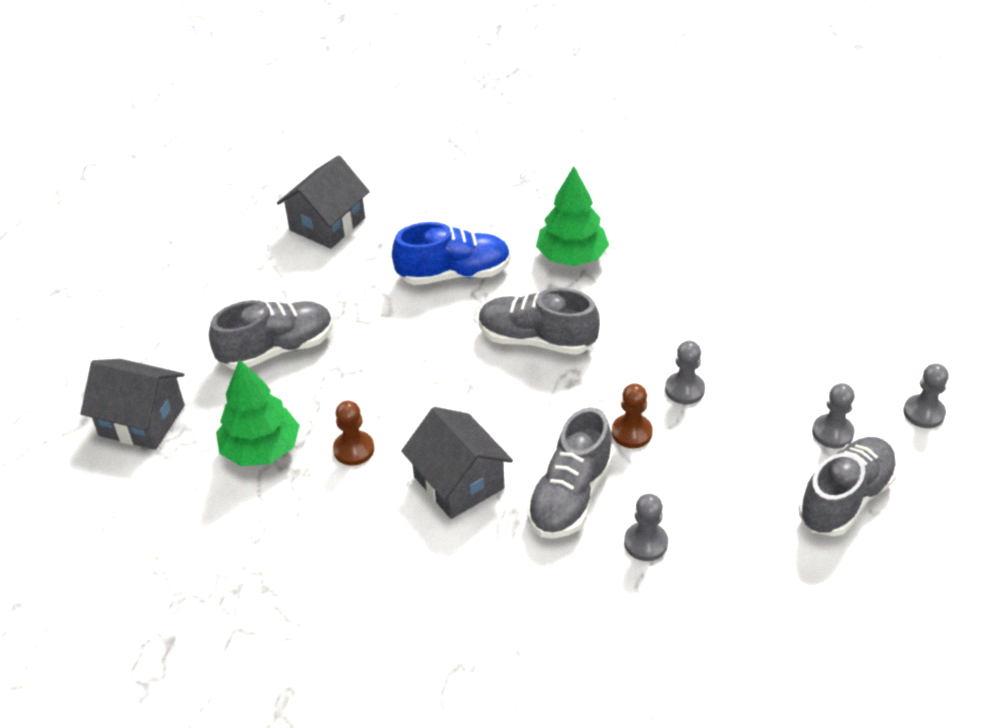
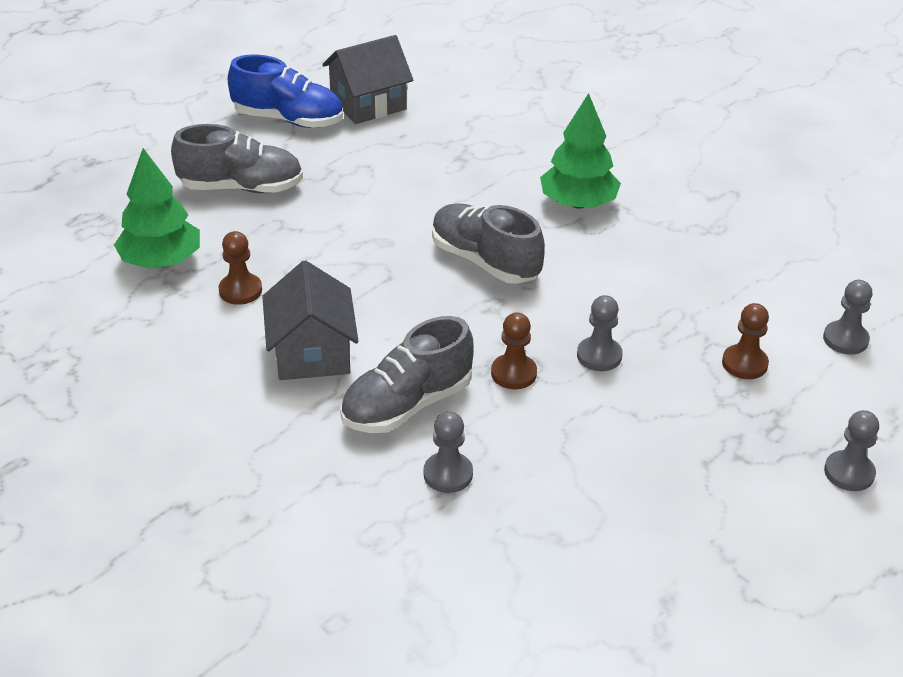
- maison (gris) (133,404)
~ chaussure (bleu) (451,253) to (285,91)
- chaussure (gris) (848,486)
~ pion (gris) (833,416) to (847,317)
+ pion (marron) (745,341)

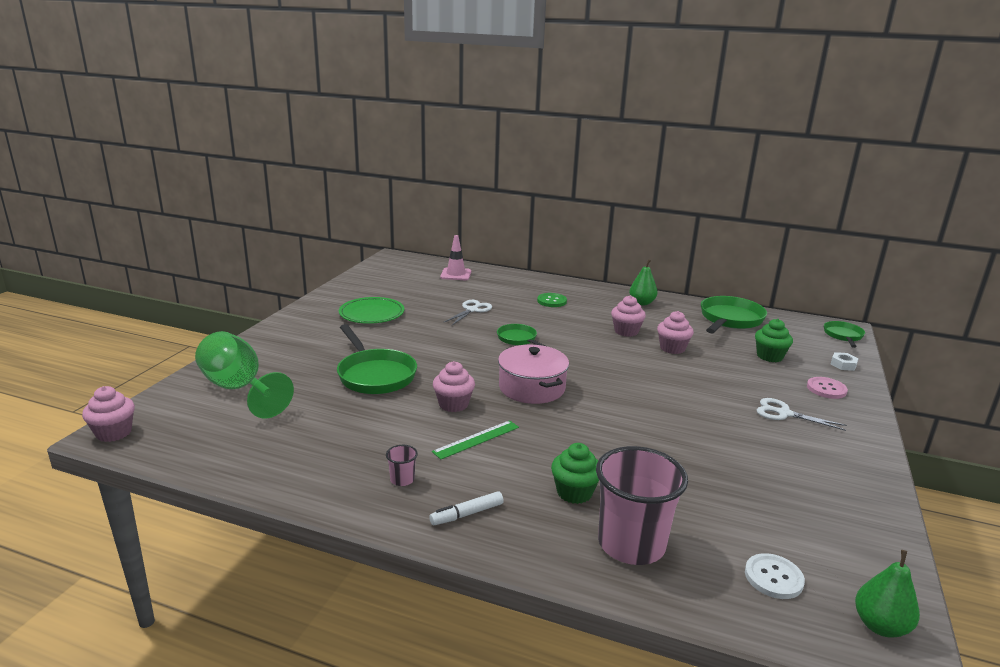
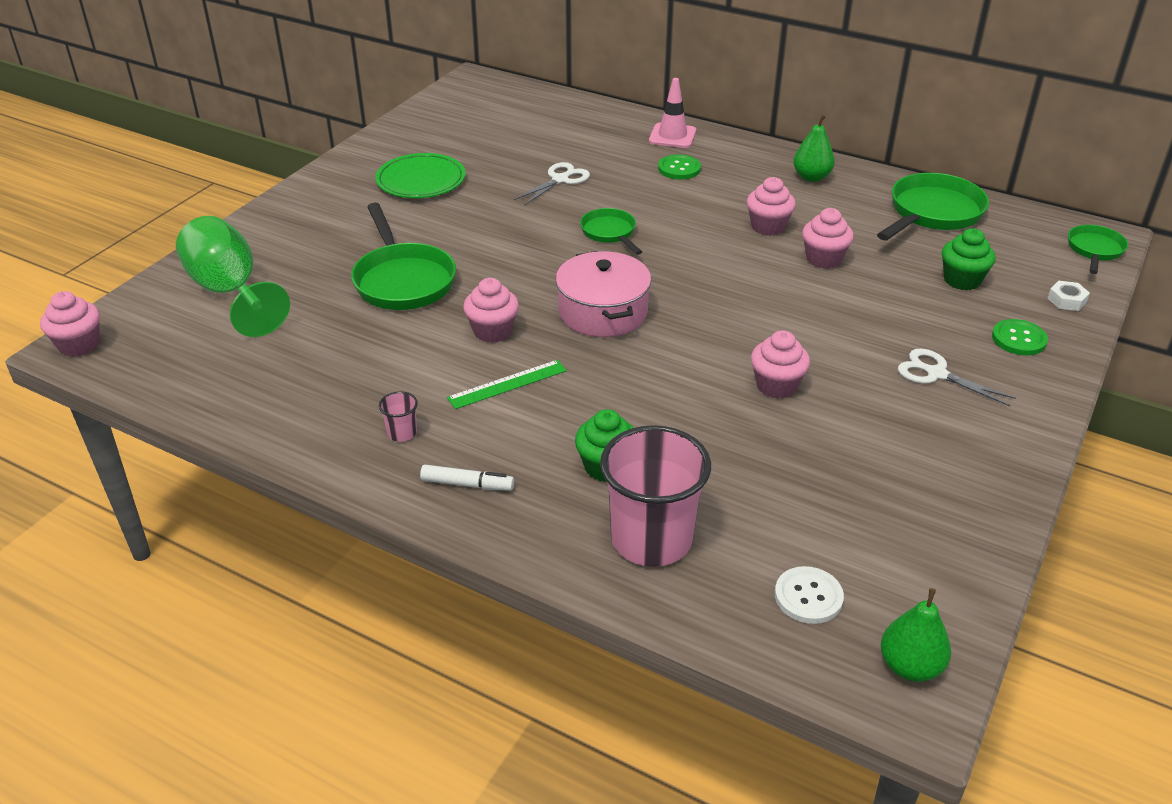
~ feutre (blanc) (466,508) = (467,478) 150 degrees counterclockwise
~ cône de chantier (rose) (455,257) to (672,113)
~ bouton (rose) (827,388) to bouton (vert) (1020,337)
+ muffin (rose) (780,364)

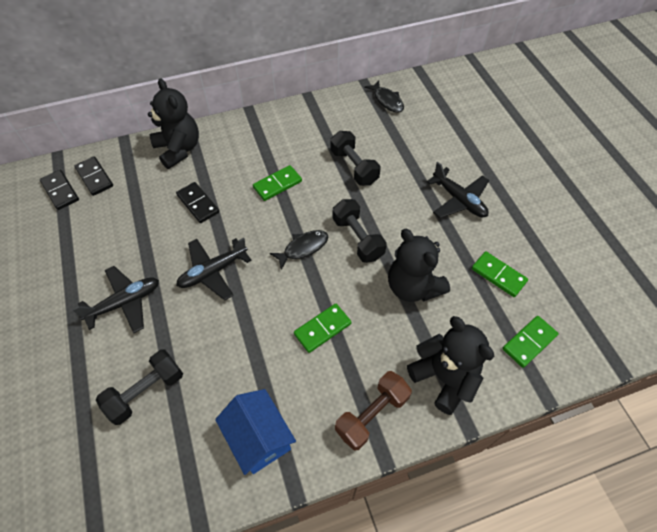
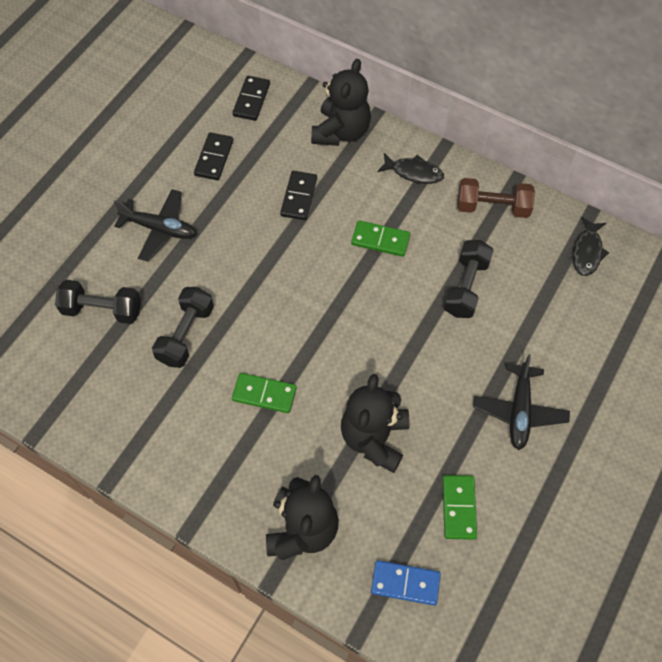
~ domino (noir) (59,190) to (213,156)
- avion (noir) (214,269)
- maison (bleu) (255,432)
~ poisson (noir) (299,250) to (410,168)
~ haltère (noir) (360,231) to (183,327)
~ haltère (marron) (373,411) to (496,198)
~ domino (vert) (530,342) to domino (bleu) (406,583)

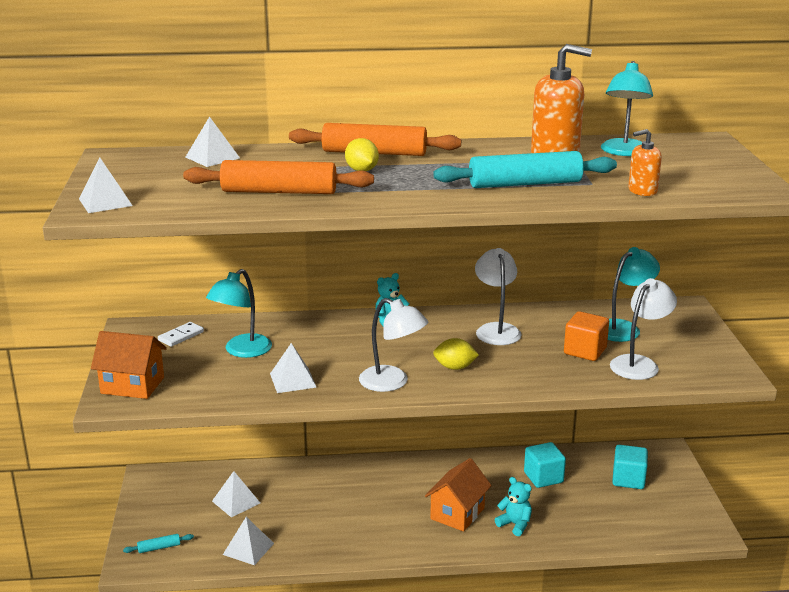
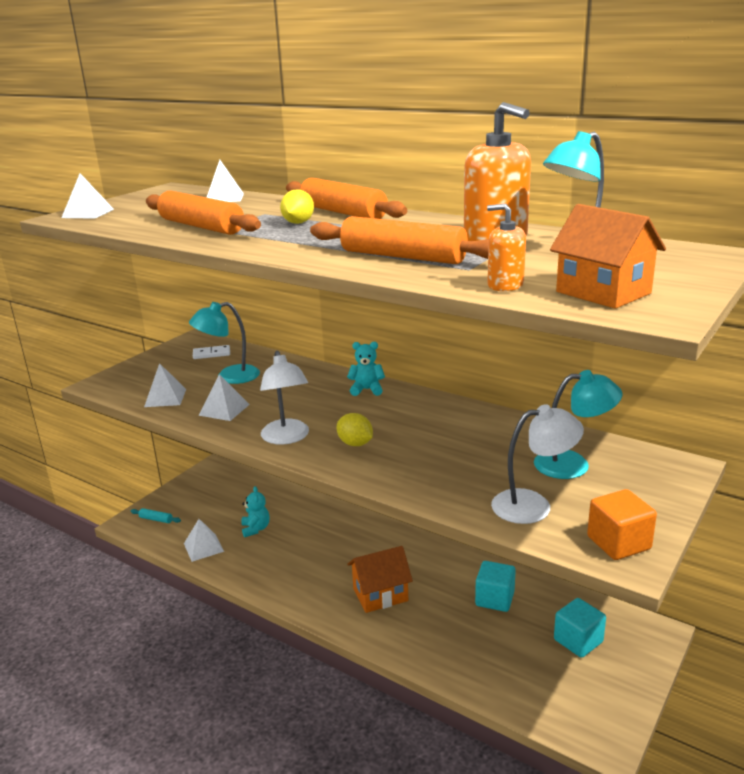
~ maison (orange) (129,365) to (608,256)
~ pyramide (blanc) (236,494) to (165,385)
~ rouleau à pâtisserie (turquoise) (525,169) to rouleau à pâtisserie (orange) (399,240)
- lampe (blanc) (498,296)
~ ours en peluche (turquoise) (513,506) to (255,511)
~ cube (orange) (586,336) to (622,524)

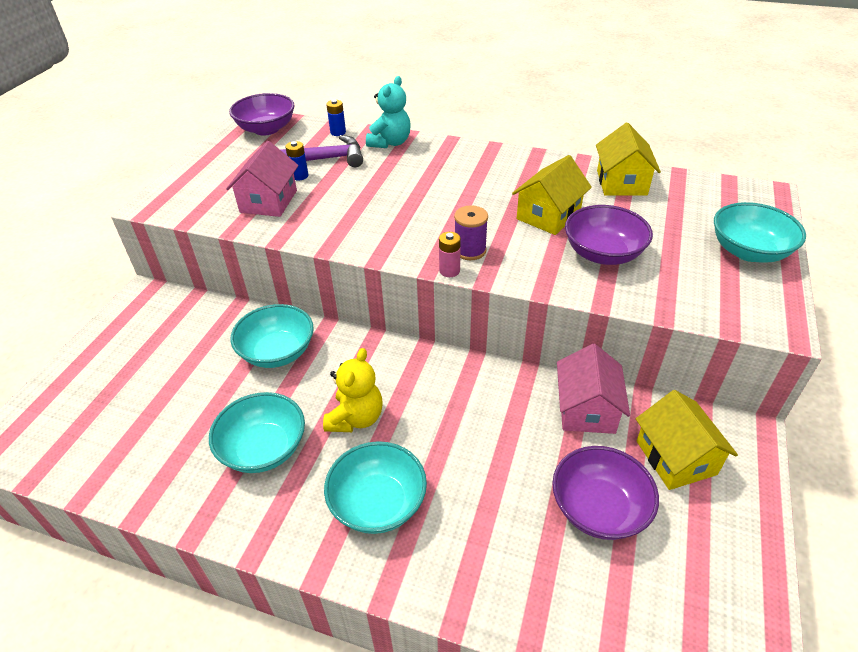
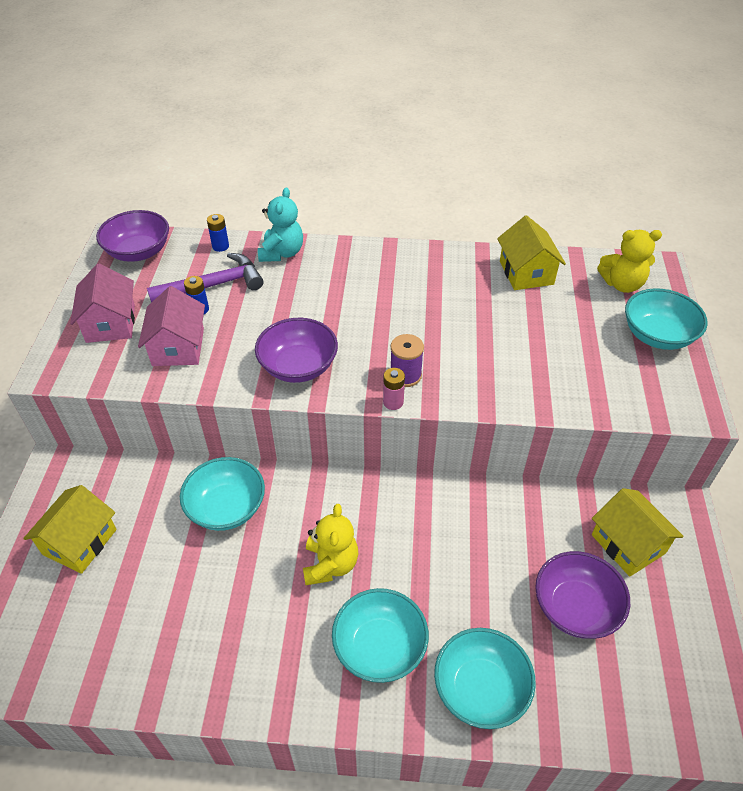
~ bol (turquoise) (257,432) to (485,678)
~ maison (jaune) (552,195) to (69,529)
~ maison (rose) (593,389) to (102,303)
~ bol (violet) (609,235) to (296,350)
+ ours en peluche (jaune) (629,261)

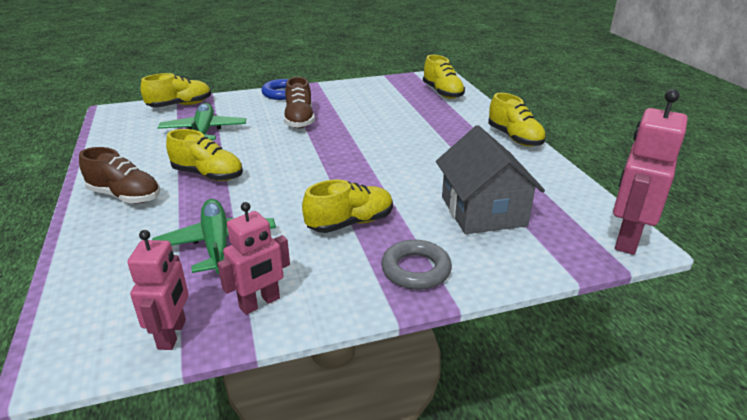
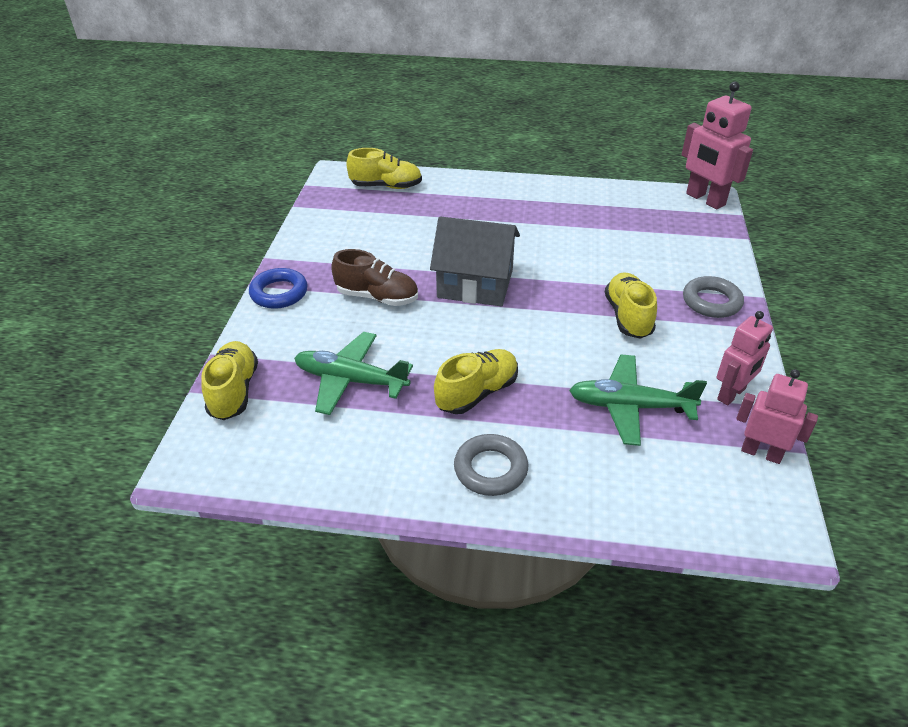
~ chaussure (marron) (119,175) to anneau (gris) (491,465)
~ robot (rose) (253,258) = (745,358) 60 degrees clockwise
~ maison (gris) (490,179) to (475,261)
- chaussure (jaune) (517,120)

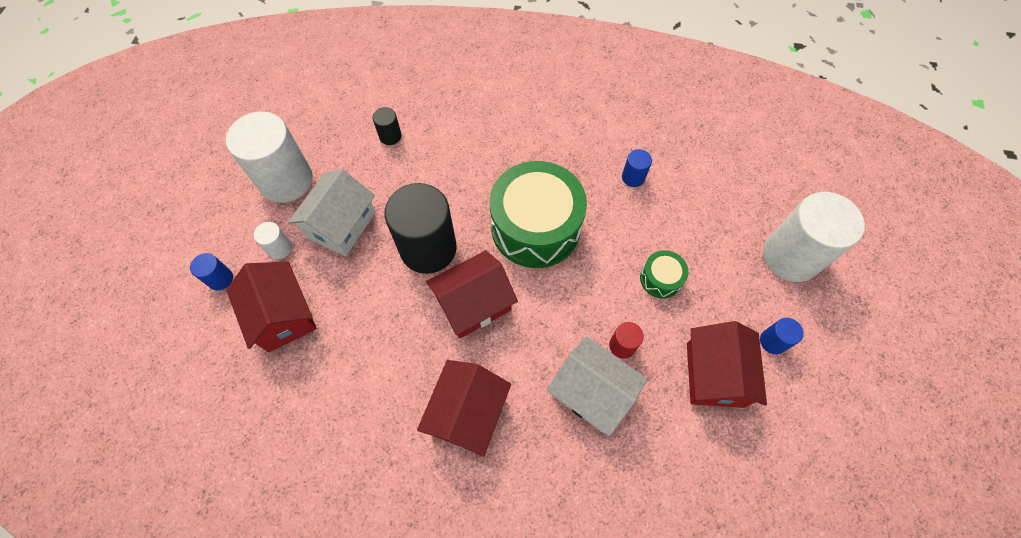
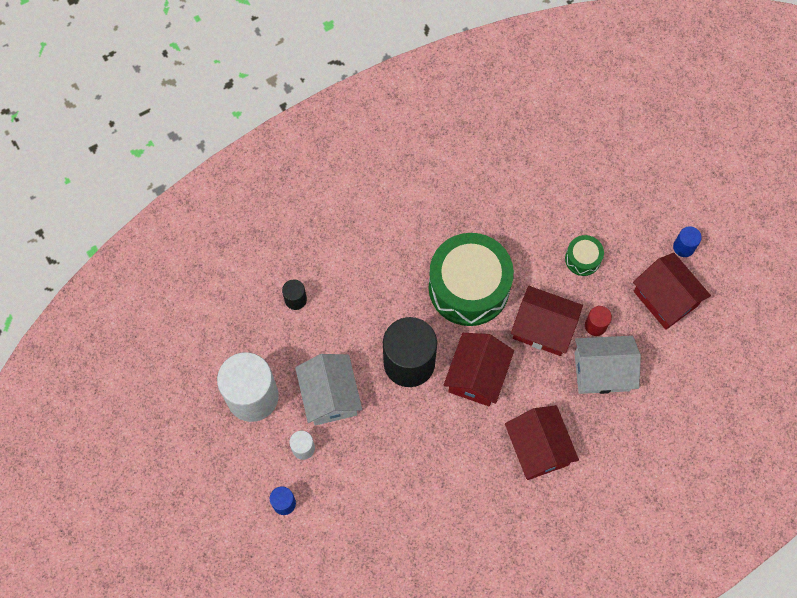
~ maison (rouge) (271,306) to (547,321)
- cylindre (bleu) (637,168)
- cylindre (blanc) (814,237)

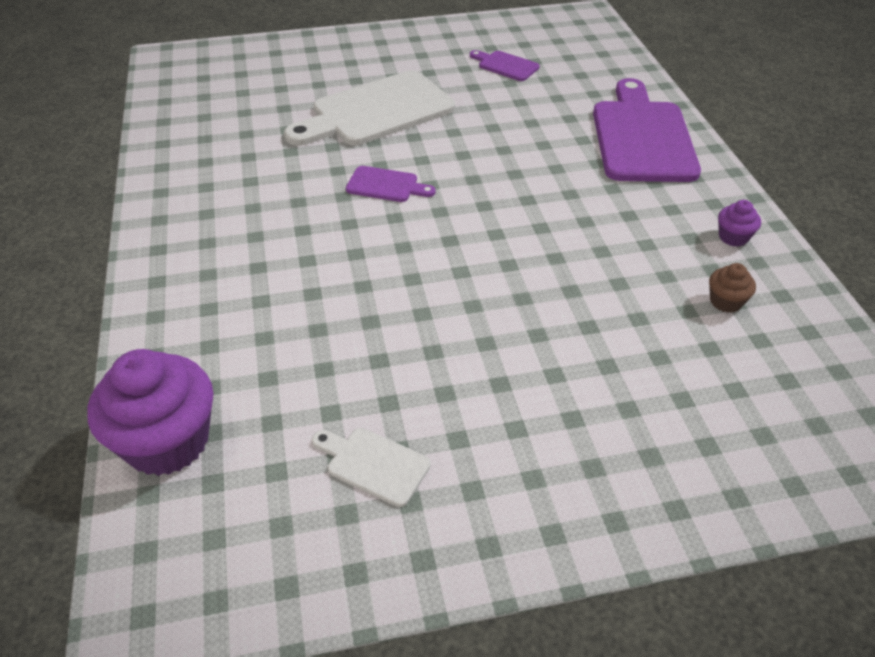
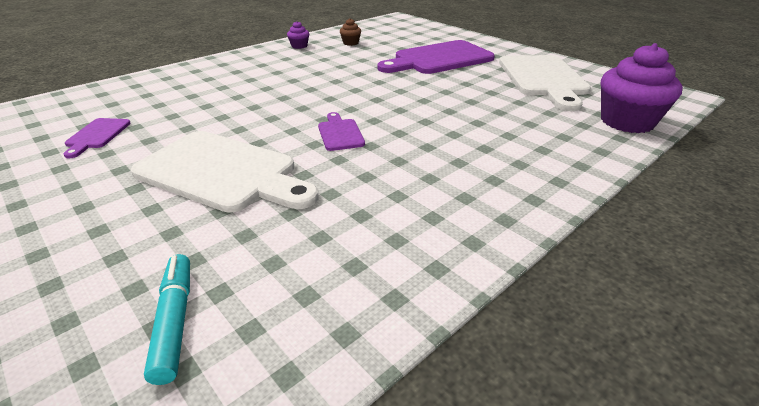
~ planche à découper (blanc) (371,467) = (545,83) x2.18
~ planche à découper (violet) (647,130) to (436,57)
+ feutre (turquoise) (167,319)

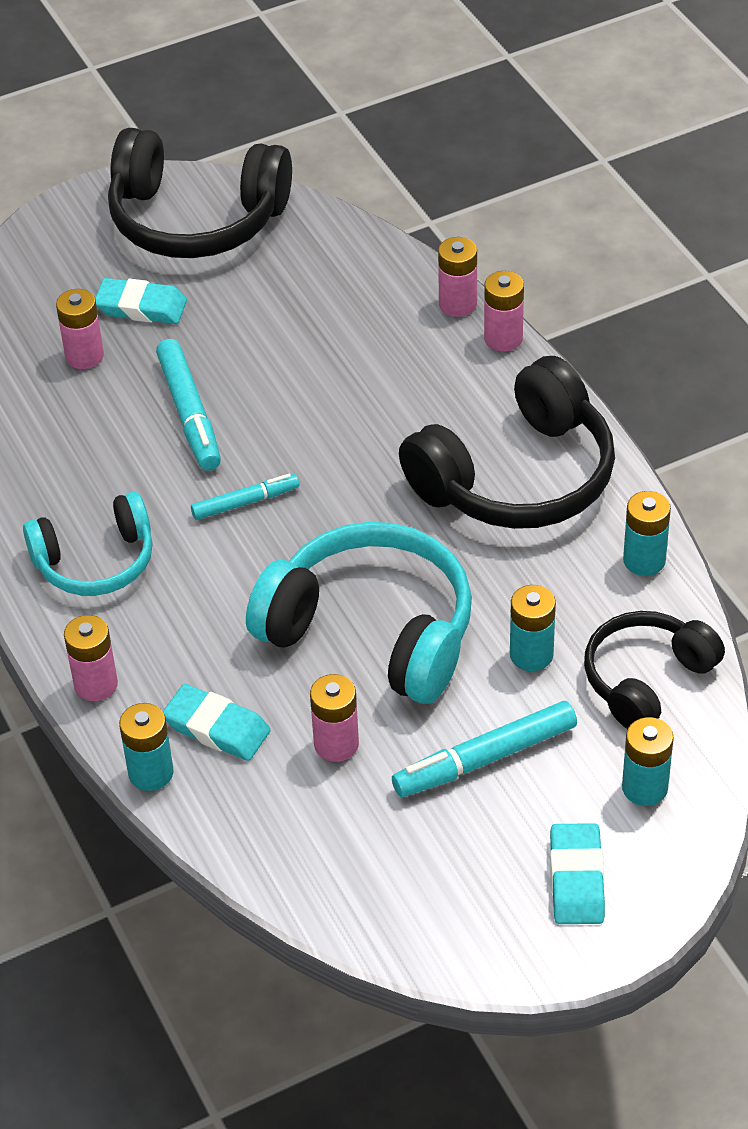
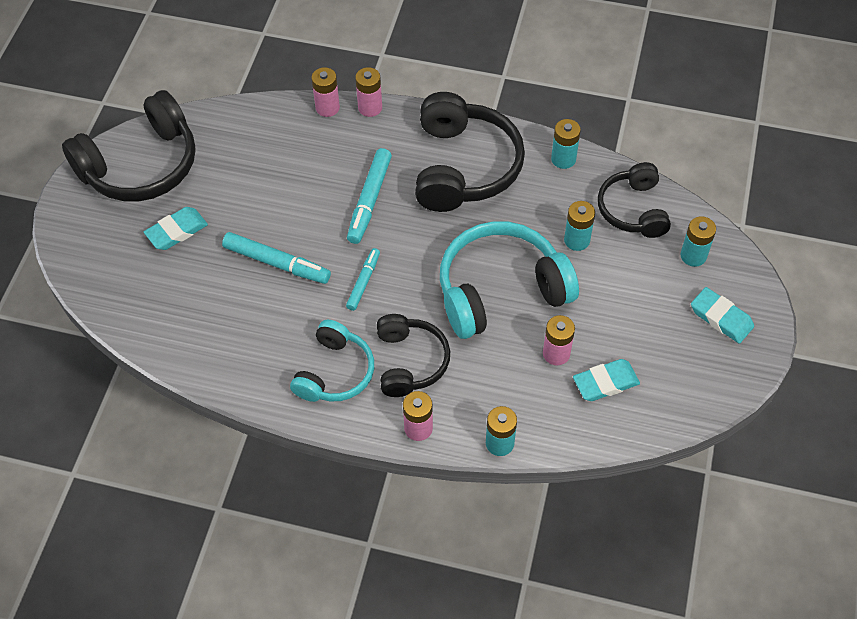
- pile (rose) (80,329)
~ gomme (turquoise) (216,722) to (606,380)
~ feutre (turquoise) (484,749) to (369,196)
+ casque audio (noir) (413,355)

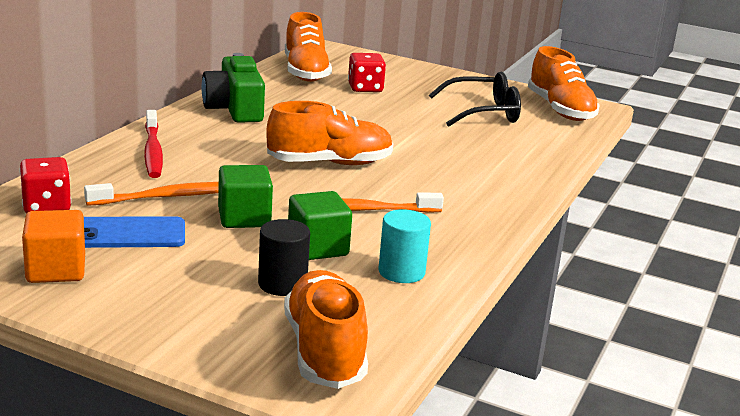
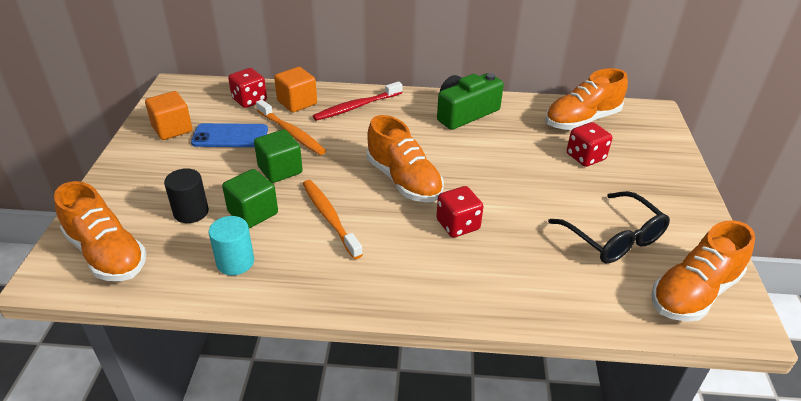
~ téléphone (bleu) (134,232) = (229,135) 60 degrees counterclockwise
~ chaussure (orange) (326,329) = (100,231) 75 degrees clockwise
+ cube (orange) (295,90)
+ dé (rouge) (459,212)

